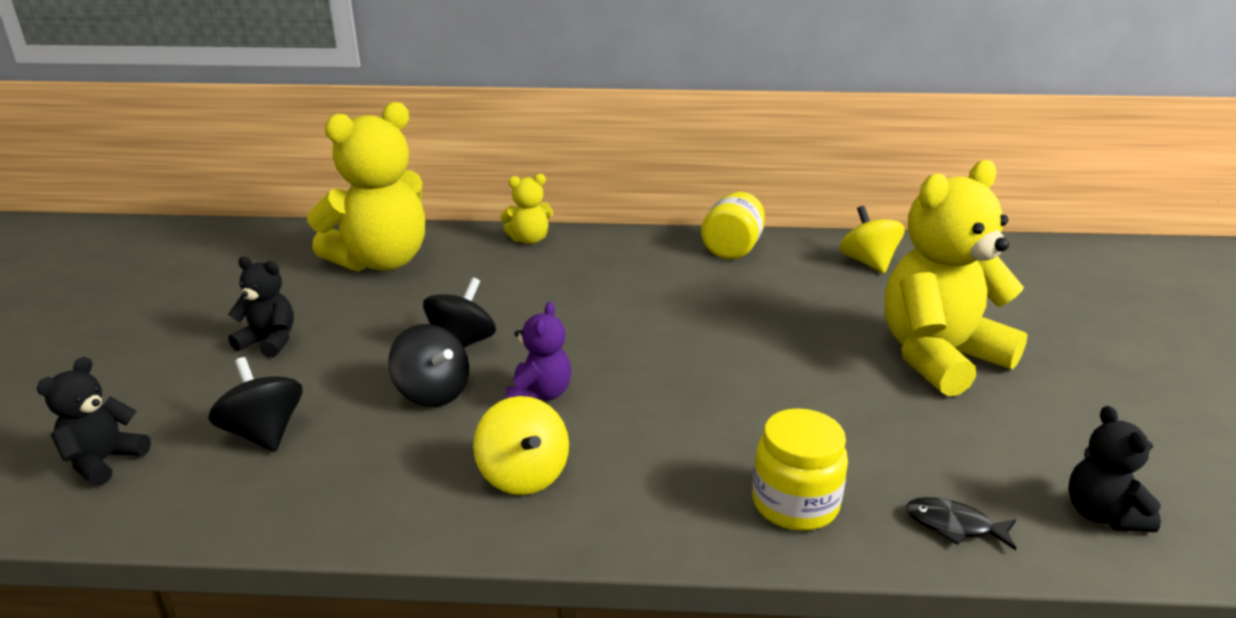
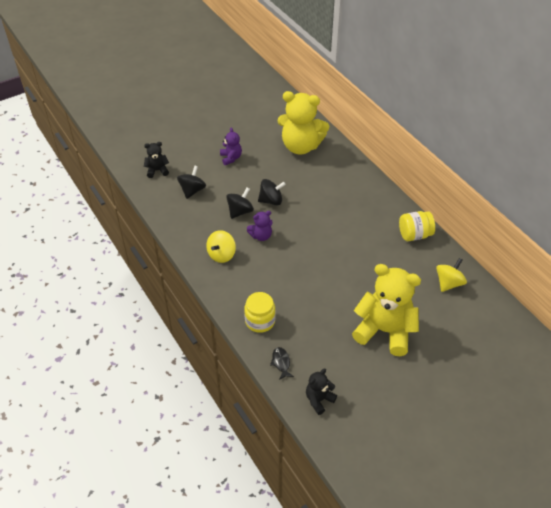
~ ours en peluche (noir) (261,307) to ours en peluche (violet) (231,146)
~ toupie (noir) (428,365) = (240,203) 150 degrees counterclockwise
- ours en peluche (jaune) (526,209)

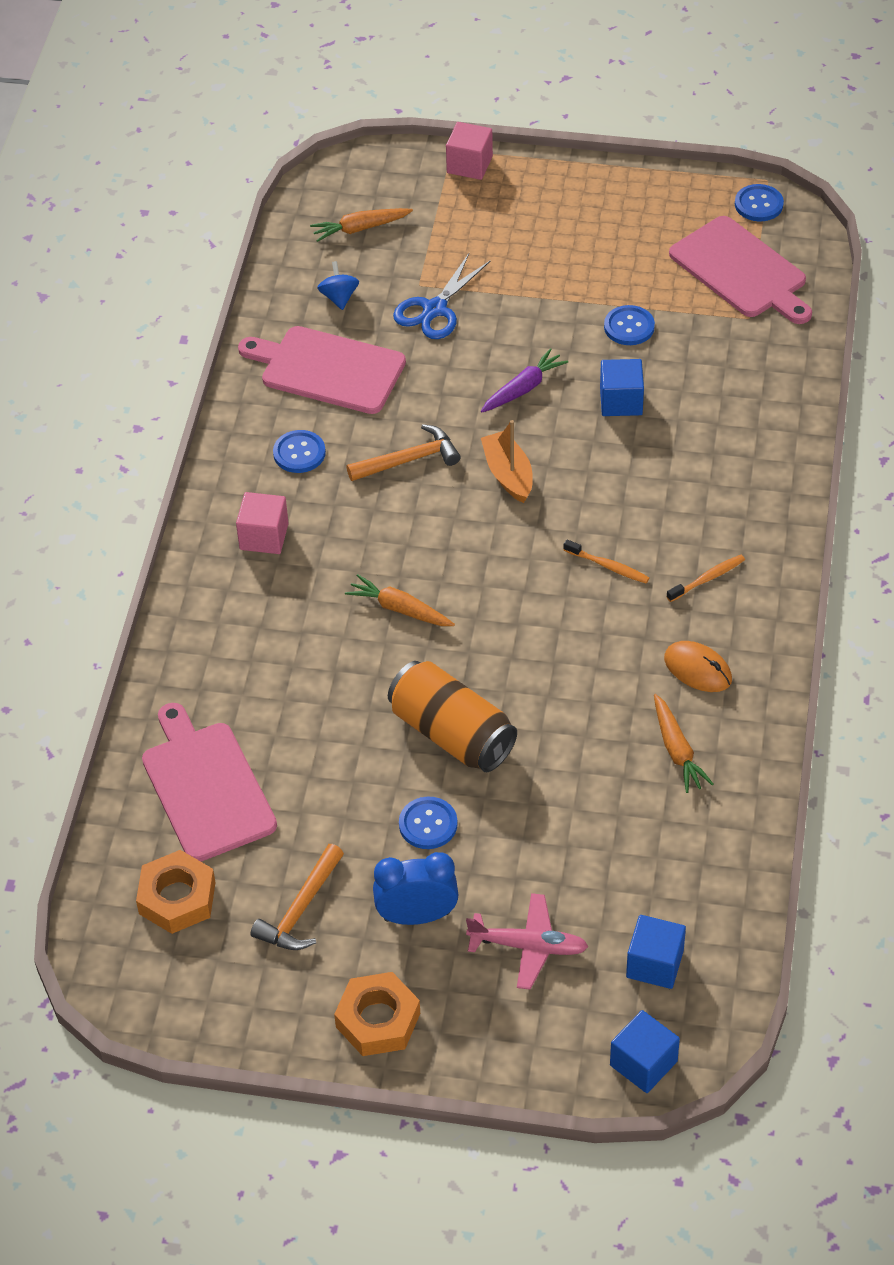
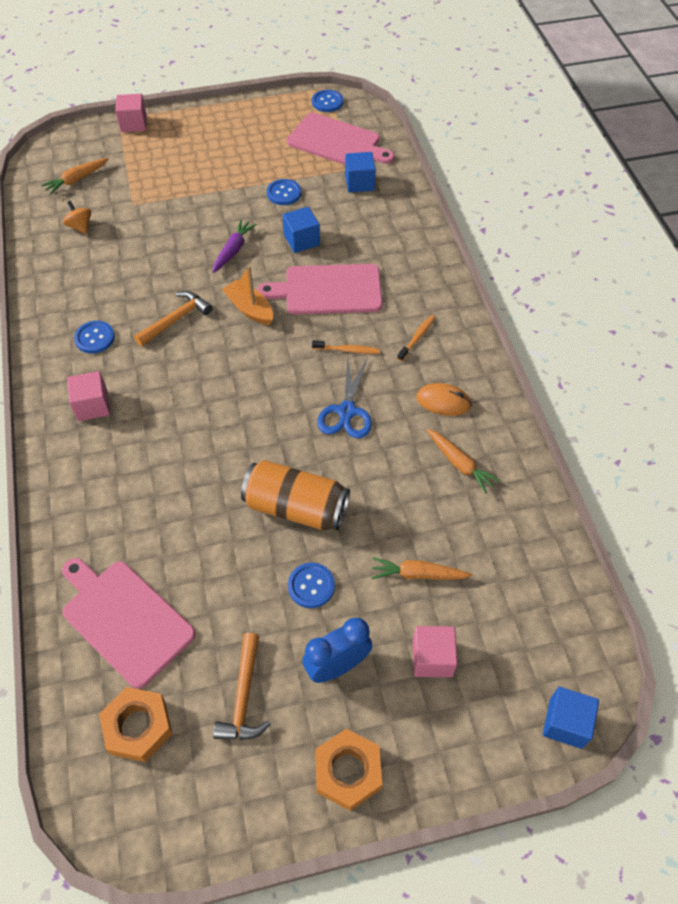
~ planche à découper (rose) (322,370) to (319,289)
~ toupie (bleu) (338,285) to toupie (orange) (77,217)
~ carotte (orange) (400,600) to (421,568)
~ ciseaux (bleu) (442,296) to (344,397)
~ avion (rose) (527,941) to cube (rose) (435,651)
~ cube (bleu) (656,952) to (360,172)

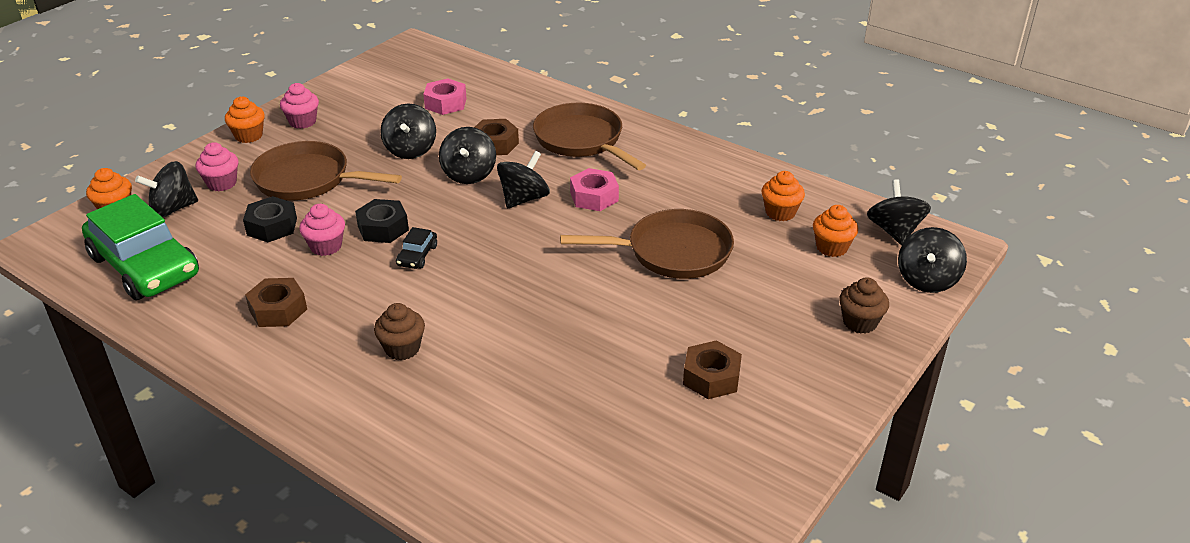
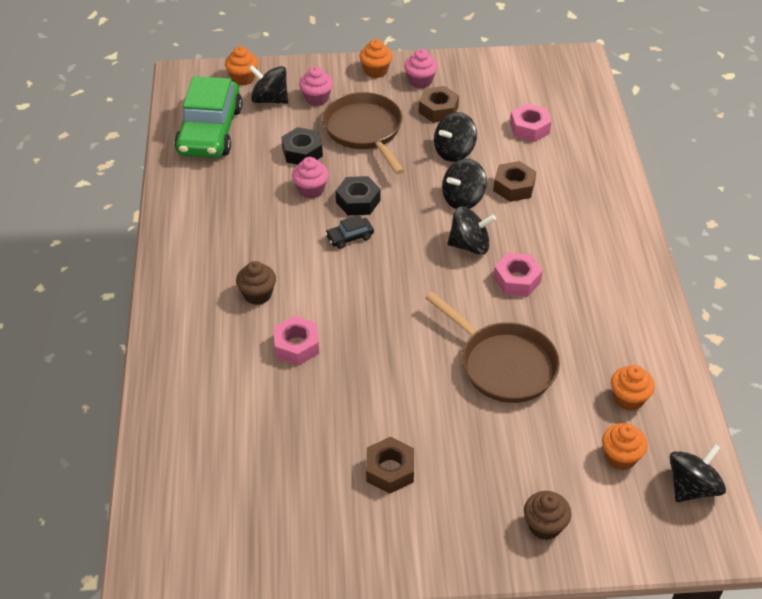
~ écrou (marron) (276,302) to (439,104)
- poêle (marron) (589,136)
- toupie (noir) (932,260)
+ écrou (rose) (296,341)

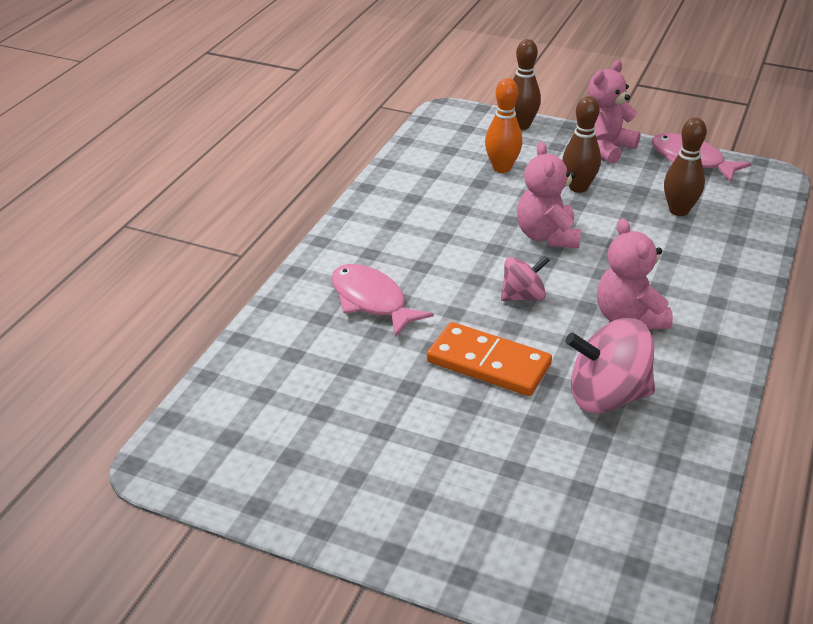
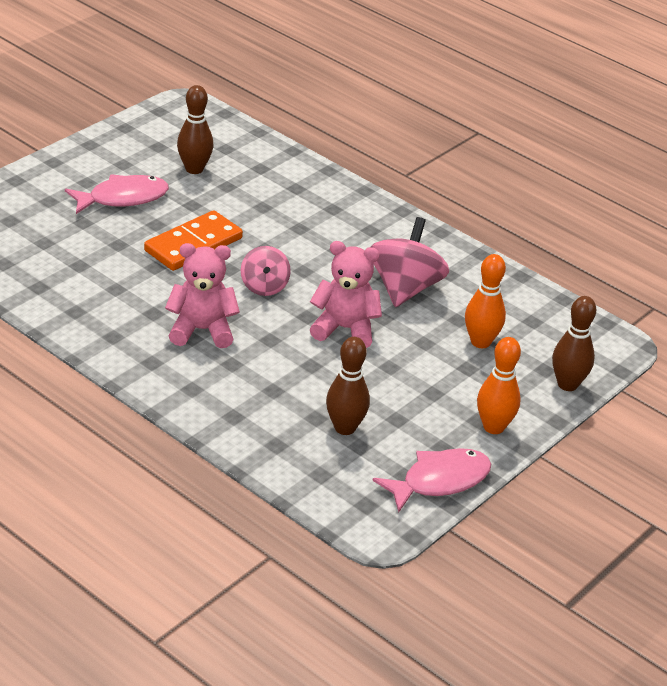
~ poisson (rose) (382,300) to (117,194)
~ quille (marron) (581,144) to (195,129)
~ toupie (rose) (610,366) to (410,262)
~ ours en peluche (rose) (614,112) to quille (orange) (499,385)

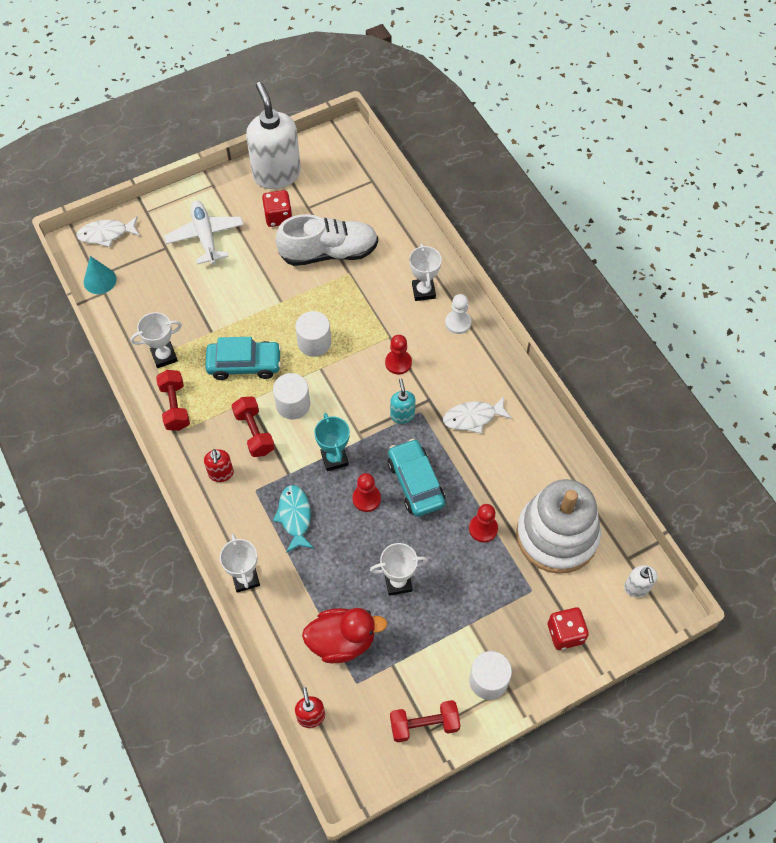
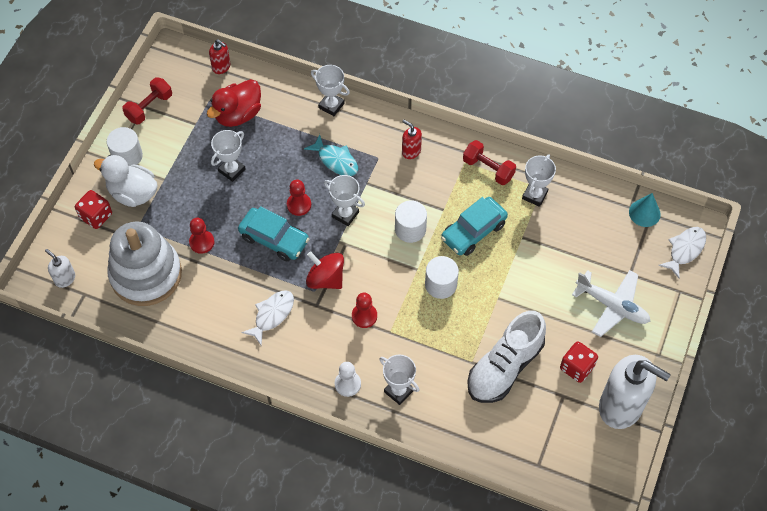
- haltère (rouge) (253,426)
~ trophée (turquoise) (332,442) to trophée (blanc) (344,200)
~ distributeur de savon (turquoise) (403,401) to toupie (rouge) (325,270)
+ canard (blanc) (126,181)

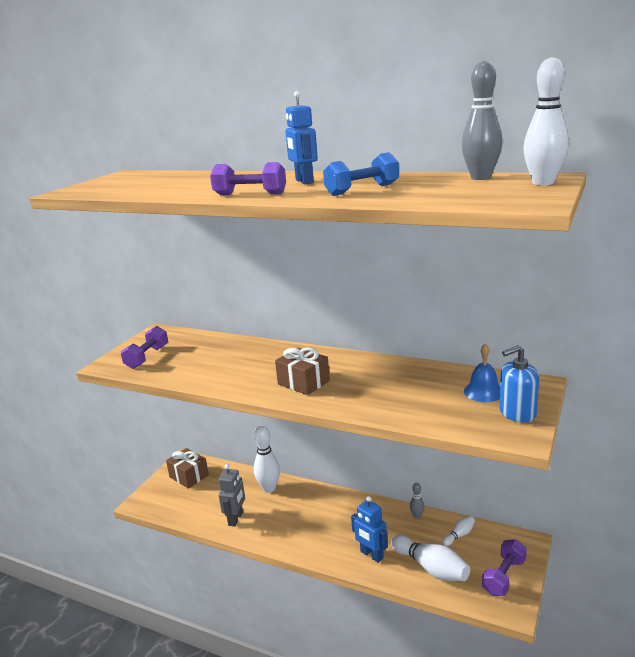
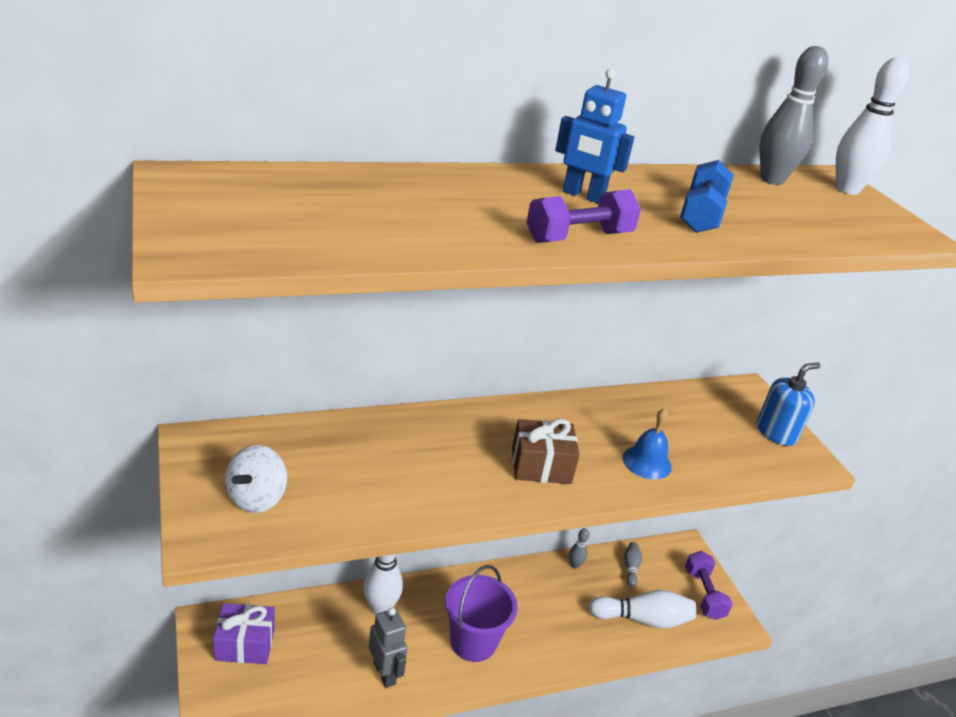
~ haltère (violet) (144,347) to toupie (blanc) (256,479)
~ cadeau (marron) (187,468) to cadeau (violet) (244,633)
- robot (bleu) (369,529)
~ quille (blanc) (458,531) to quille (gris) (633,564)
~ cloche (bleu) (482,372) to (647,443)
~ distributeur de savon (bleu) (519,384) = (789,404) 150 degrees counterclockwise
+ seau (violet) (481,613)

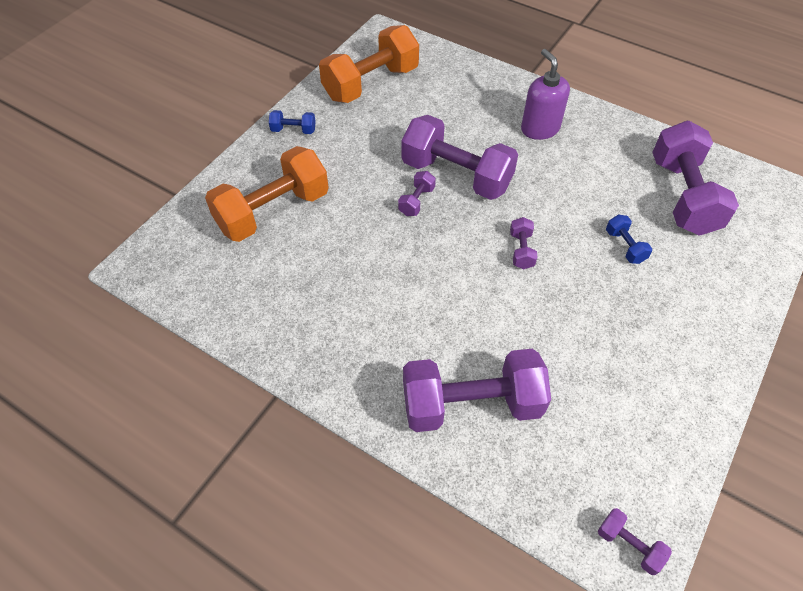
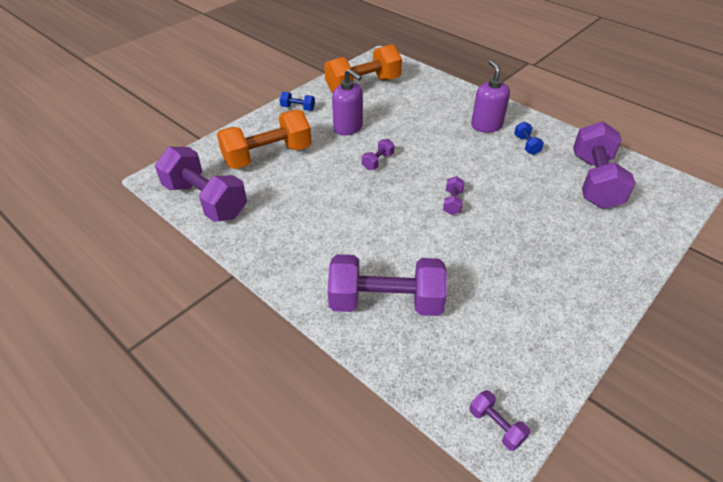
~ haltère (violet) (460,157) to (201,184)
~ haltère (bleu) (629,239) to (529,138)
+ distributeur de savon (violet) (347,102)

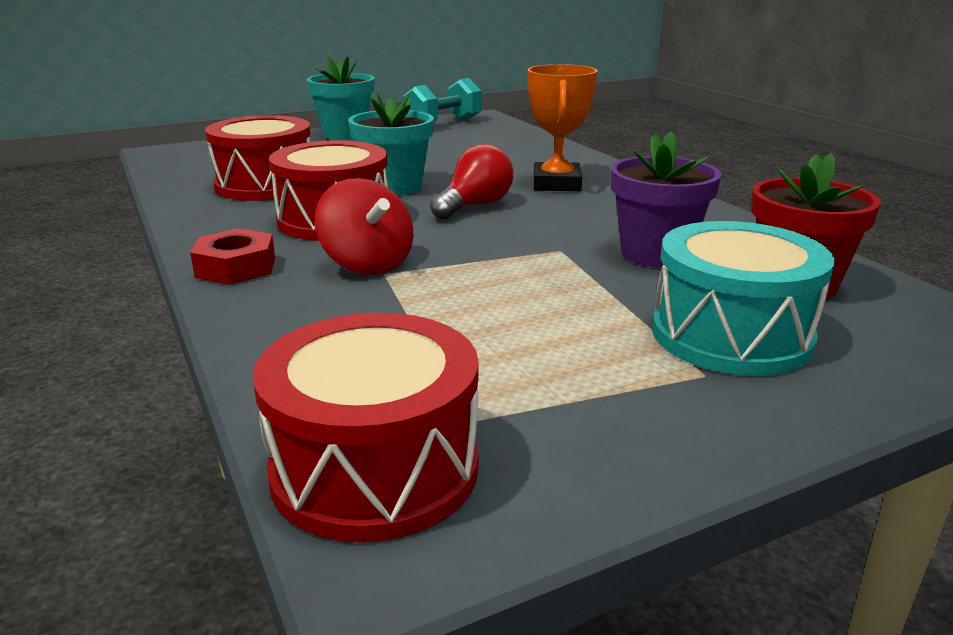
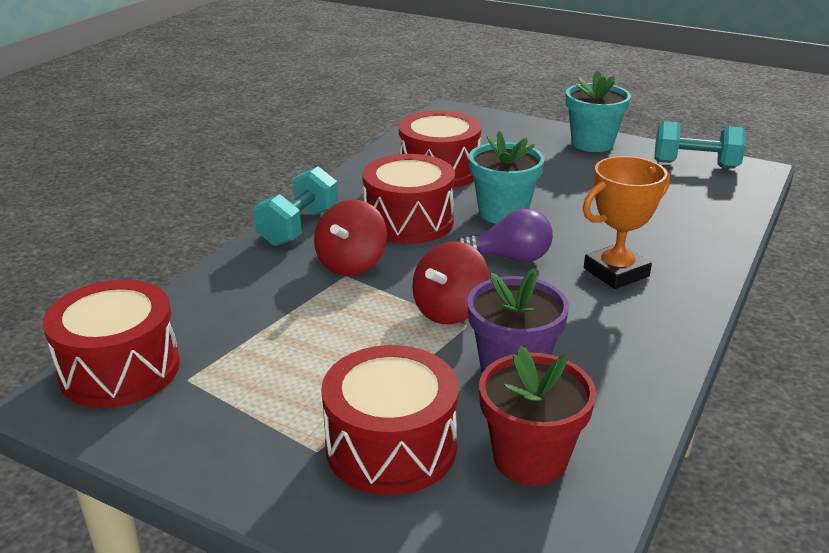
~ écrou (rouge) (232,256) to haltère (turquoise) (295,206)
~ ampoule (rouge) (471,181) to ampoule (violet) (505,235)
~ tambour (turquoise) (743,298) to tambour (rouge) (390,420)
+ toupie (rouge) (451,282)

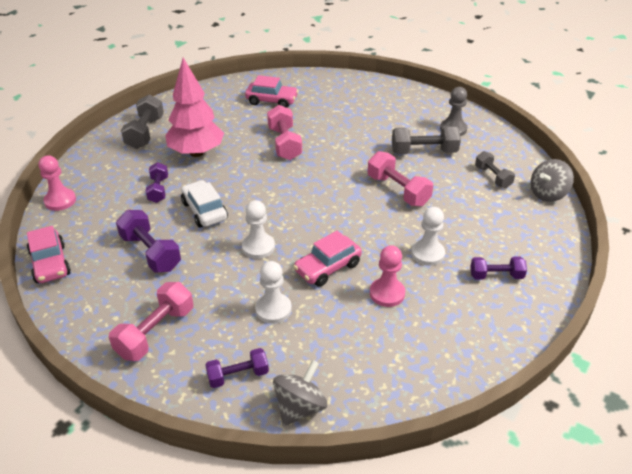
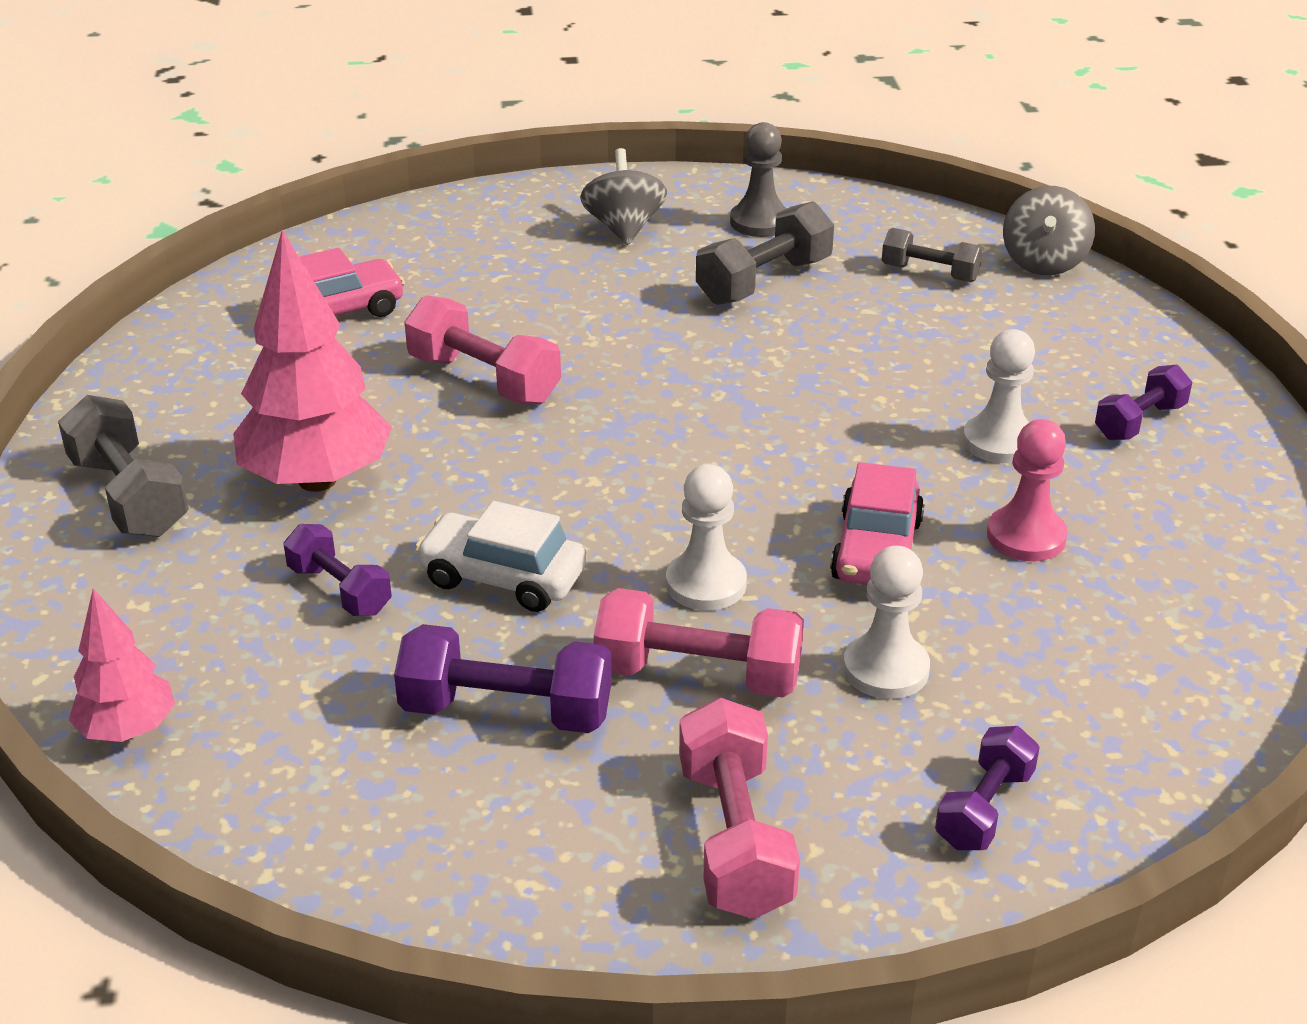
- voiture (rose) (49,254)
~ pion (rose) (57,183) to arbre (rose) (122,665)
~ toupie (gris) (300,393) to (623,196)
~ haltère (rose) (400,178) to (699,643)

